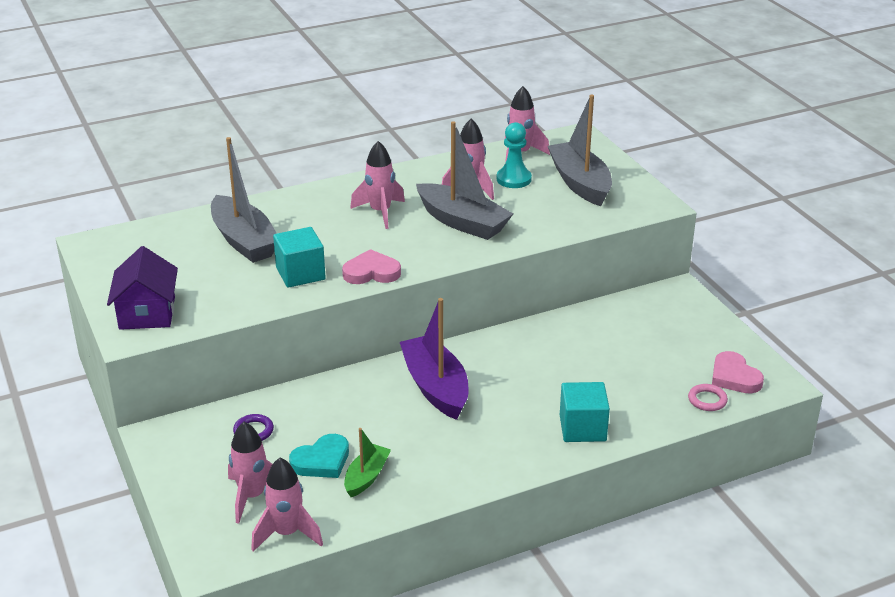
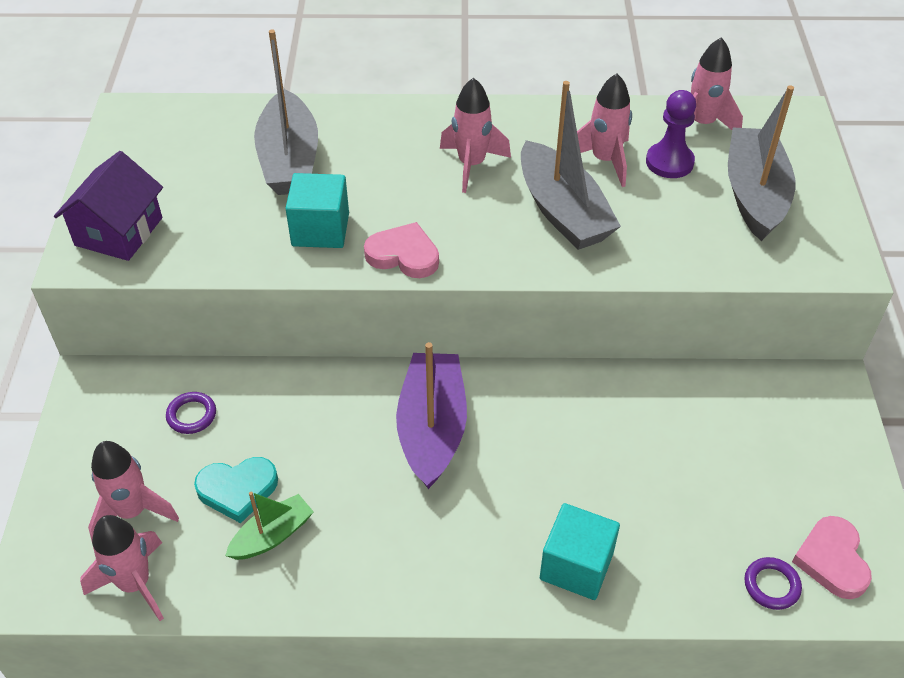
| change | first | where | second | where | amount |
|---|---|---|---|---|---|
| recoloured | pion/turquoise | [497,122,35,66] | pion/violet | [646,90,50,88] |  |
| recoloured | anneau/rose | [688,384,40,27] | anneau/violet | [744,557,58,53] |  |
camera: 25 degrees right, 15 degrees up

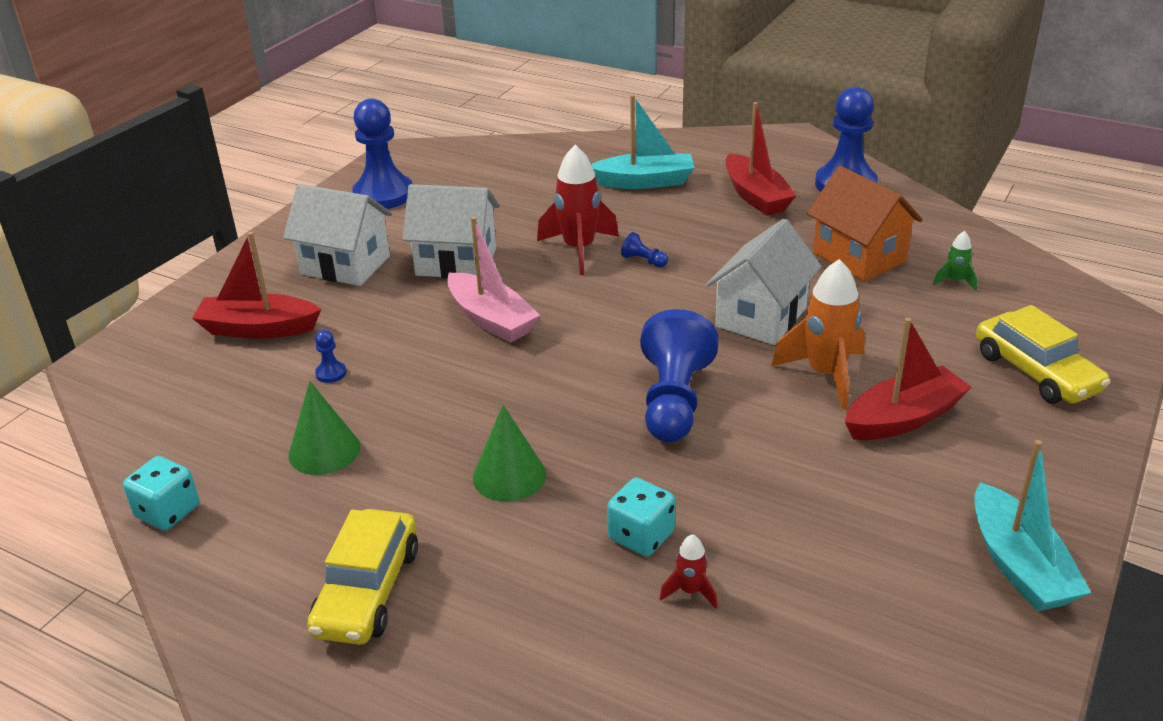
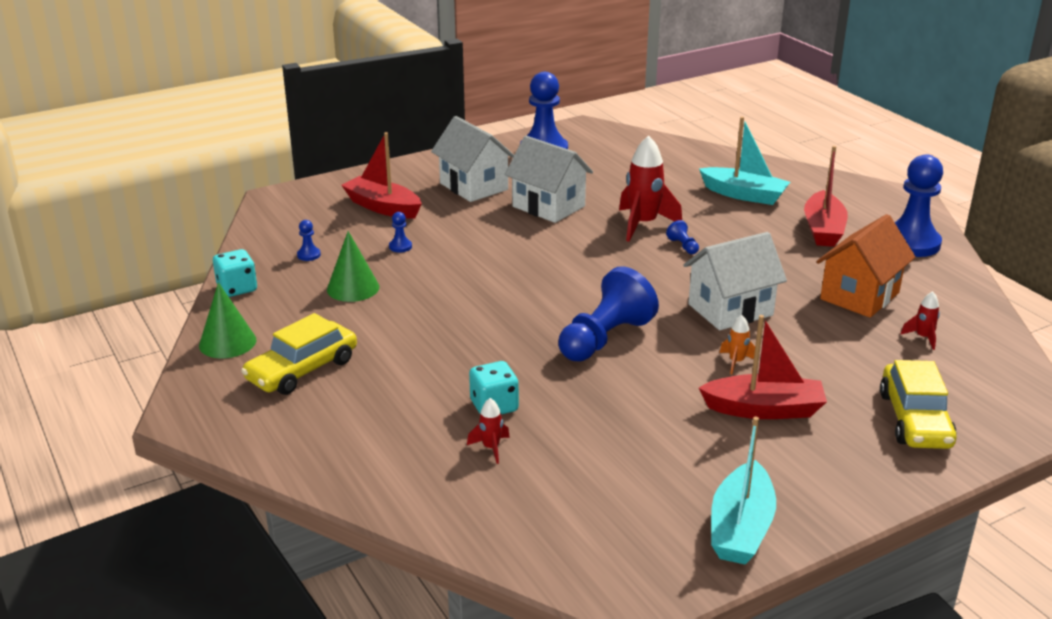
| change | first | where | second | where | amount |
|---|---|---|---|---|---|
| removed | bateau/rose | [447,217,93,126] |  |  |  |
| added |  |  | pion/bleu | [297,220,24,41] |  |
| moved | cône/vert | [473,405,73,97] |  | [199,282,57,76] |  |
| recoloured | fusée/vert | [933,231,44,60] | fusée/rouge | [900,291,40,59] |  |
| turned | maison/orange | [807,166,116,116] |  | [816,214,100,104] | 45 degrees clockwise |
| resized | fusée/orange | [771,259,94,151] |  | [720,315,35,59] | x0.48 |
camera: 30 degrees right, 5 degrees down

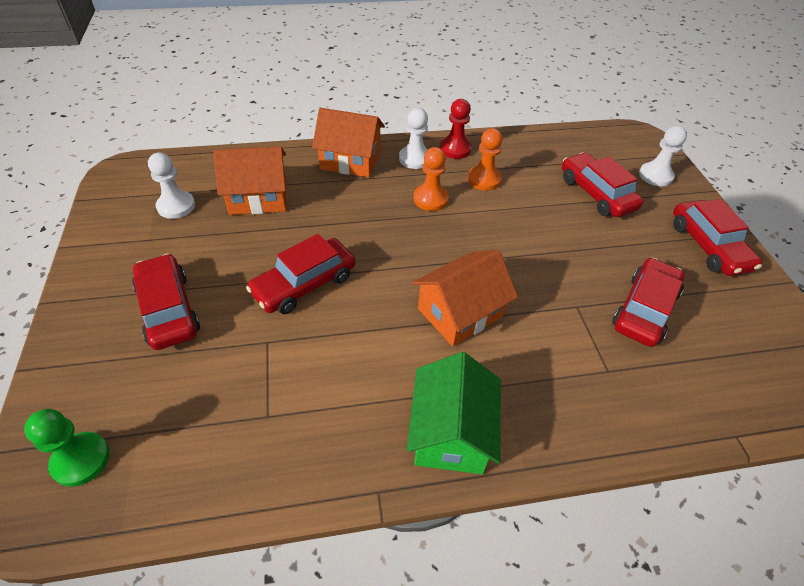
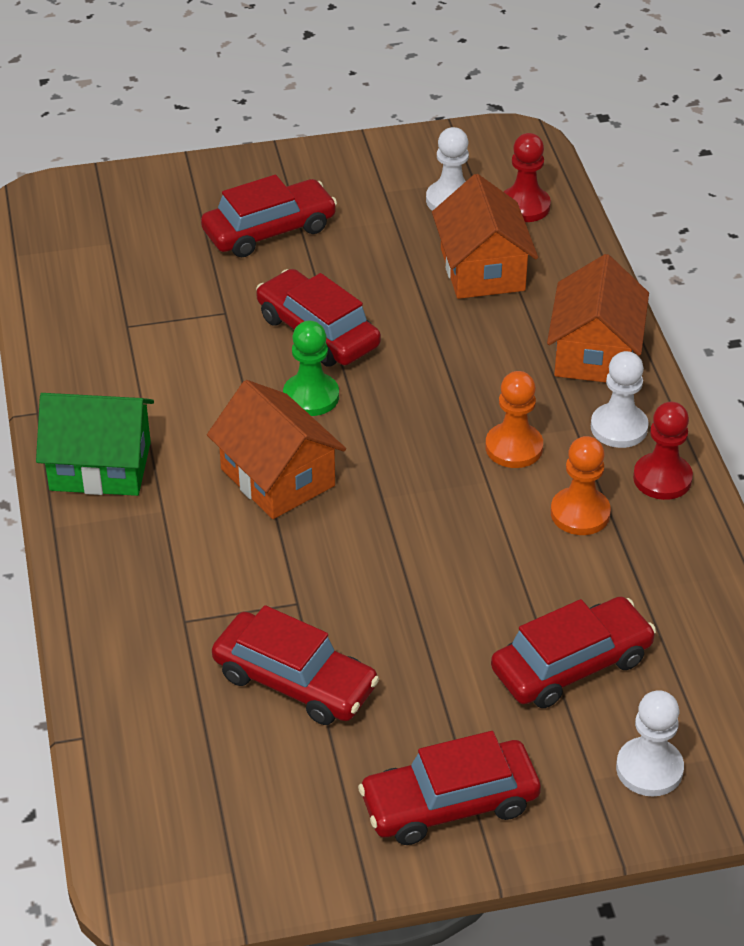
| change | first | where | second | where | amount |
|---|---|---|---|---|---|
| added |  |  | pion/rouge | [504,133,47,89] |  |
| moved | pion/vert | [24,409,86,78] |  | [283,321,56,95] |  |
camera: 90 degrees right, 5 degrees down

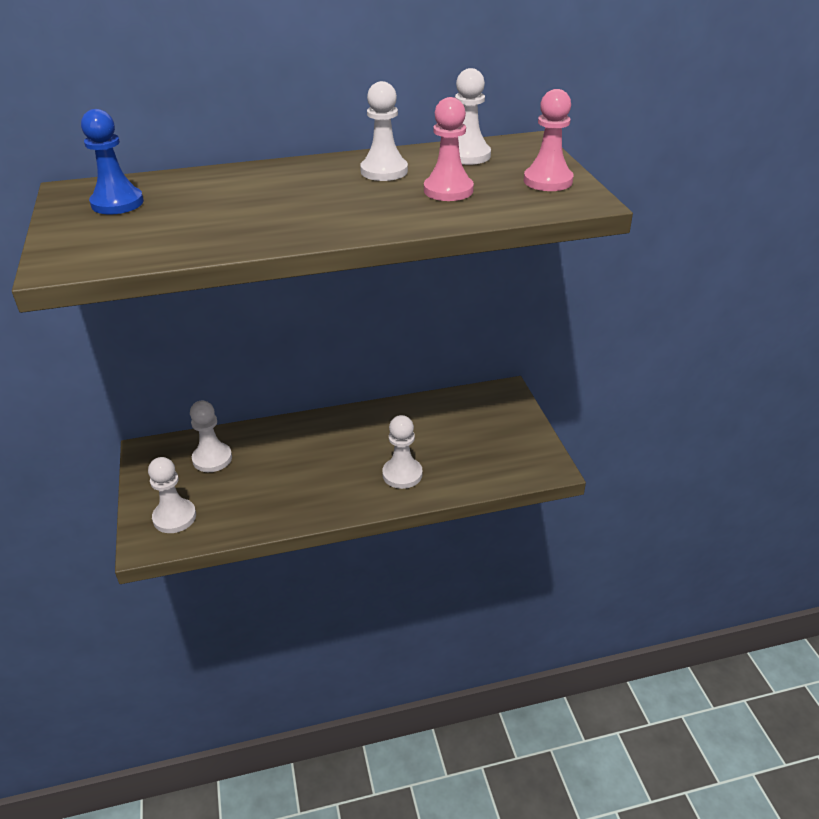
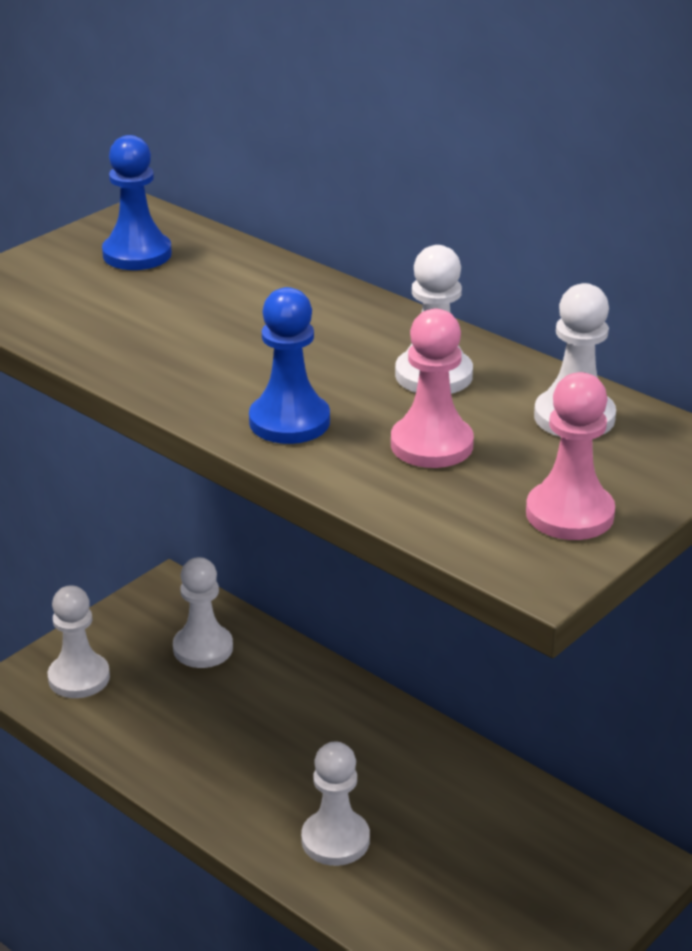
| change | first | where | second | where | amount |
|---|---|---|---|---|---|
| added |  |  | pion/bleu | [249,287,81,157] |  |
camera: 55 degrees right, 5 degrees down

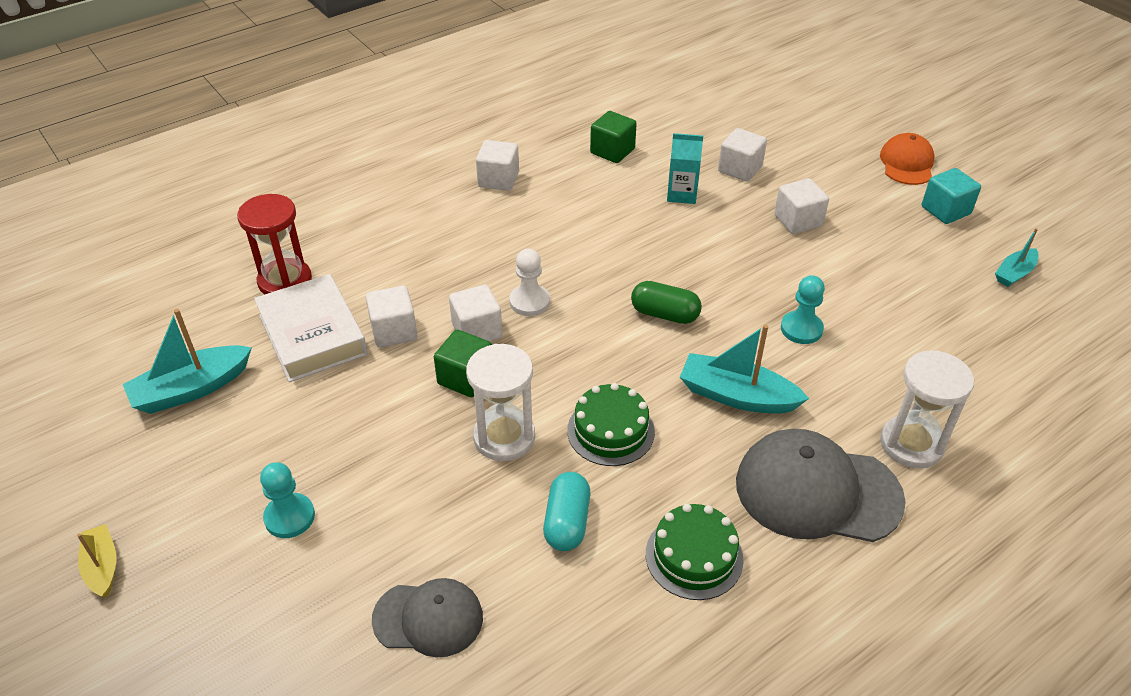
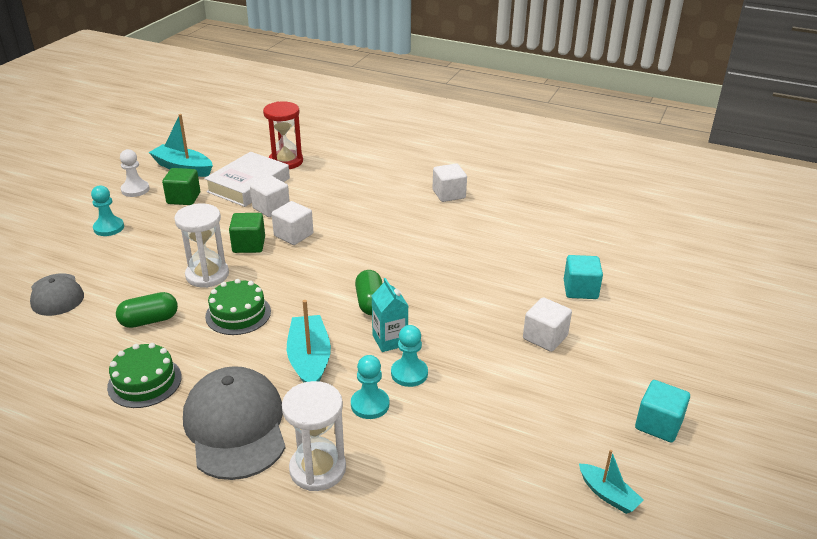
| change | first | where | second | where | amount |
|---|---|---|---|---|---|
| removed | bateau/jaune | [77,524,40,74] |  |  |  |
| removed | casquette/orange | [880,133,55,52] |  |  |  |
| added |  |  | pion/turquoise | [351,355,38,64] |  |
| moved | pion/blanc | [509,249,41,67] |  | [120,149,30,48] |  |
| moved | cube/vert | [590,111,47,52] |  | [162,168,38,37] |  |
| moved | brique de lait/turquoise | [667,133,36,71] |  | [372,278,36,74] |  |
| recoloured | gélule/turquoise | [543,472,47,79] | gélule/vert | [116,292,62,36] |  |
| recoloured | cube/blanc | [718,128,49,54] | cube/turquoise | [564,255,39,44] |  |
| turned | bateau/turquoise | [995,228,44,59] |  | [579,450,65,64] | 150 degrees counterclockwise |
camera: 60 degrees right, 10 degrees down

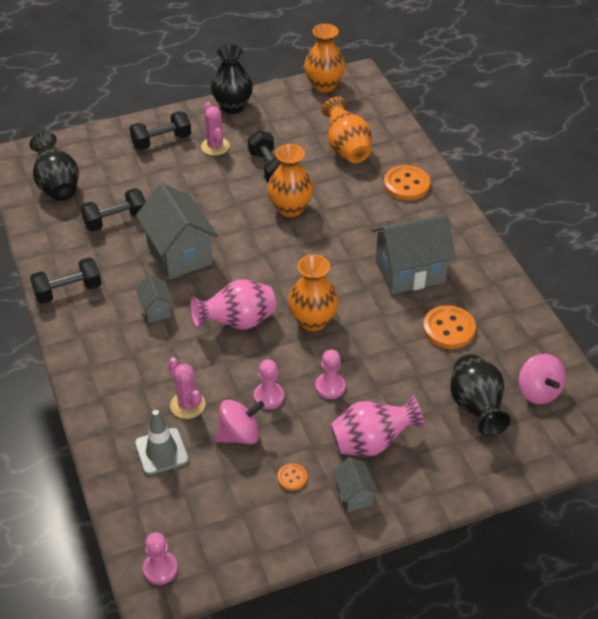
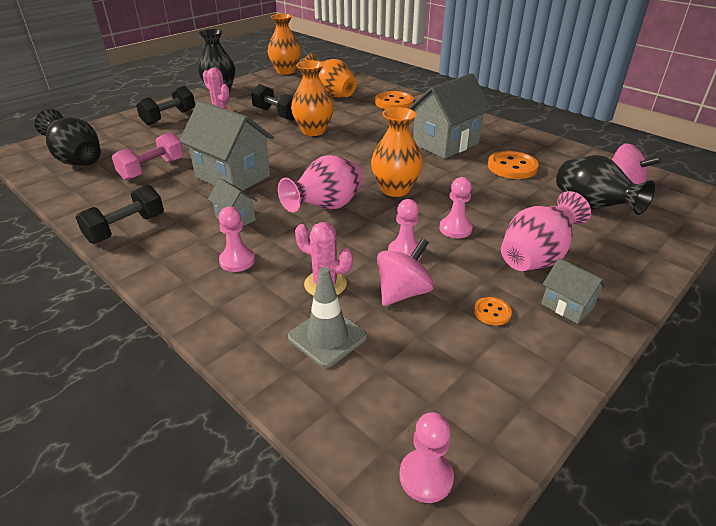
| change | first | where | second | where | amount |
|---|---|---|---|---|---|
| added |  |  | pion/rose | [218,207,37,65] |  |
| recoloured | haltère/noir | [80,188,66,44] | haltère/rose | [112,132,72,48] |  |
camera: 25 degrees left, 10 degrees down

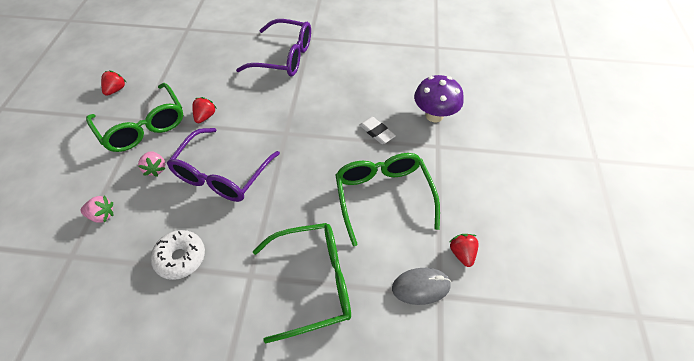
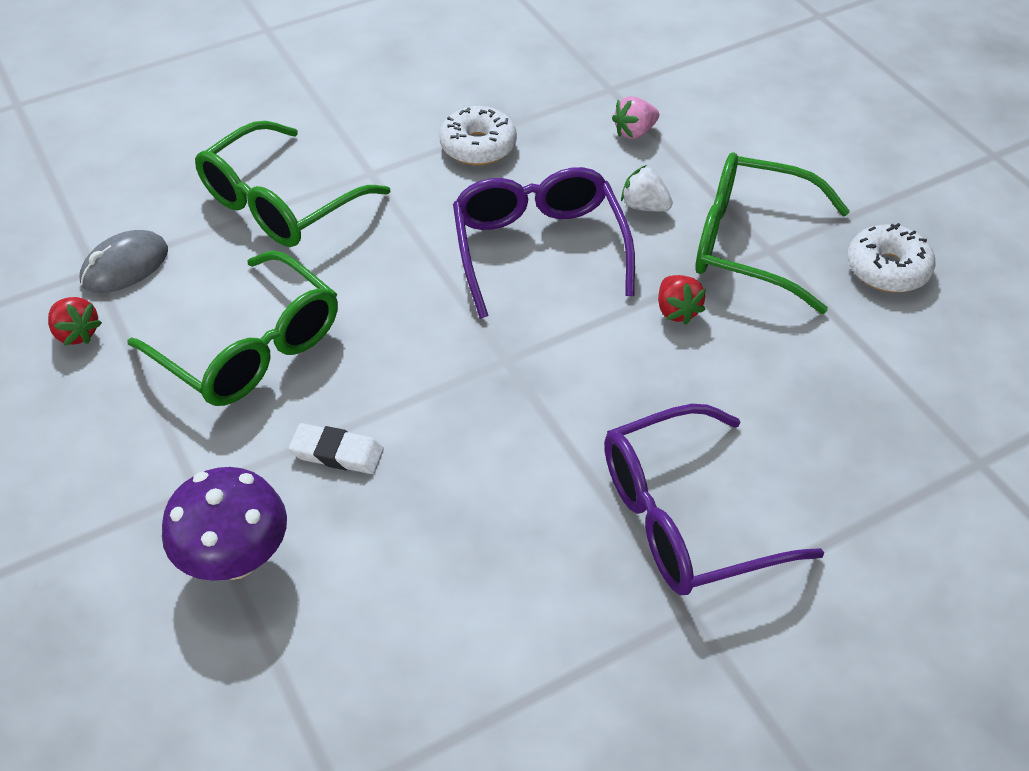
| change | first | where | second | where | amount |
|---|---|---|---|---|---|
| replaced | fraise/rouge | [101,70,25,26] | beignet/blanc | [847,223,89,70] |  |
| recoloured | fraise/rose | [138,151,28,26] | fraise/blanc | [621,165,52,47] |  |
camera: 145 degrees right, 5 degrees down

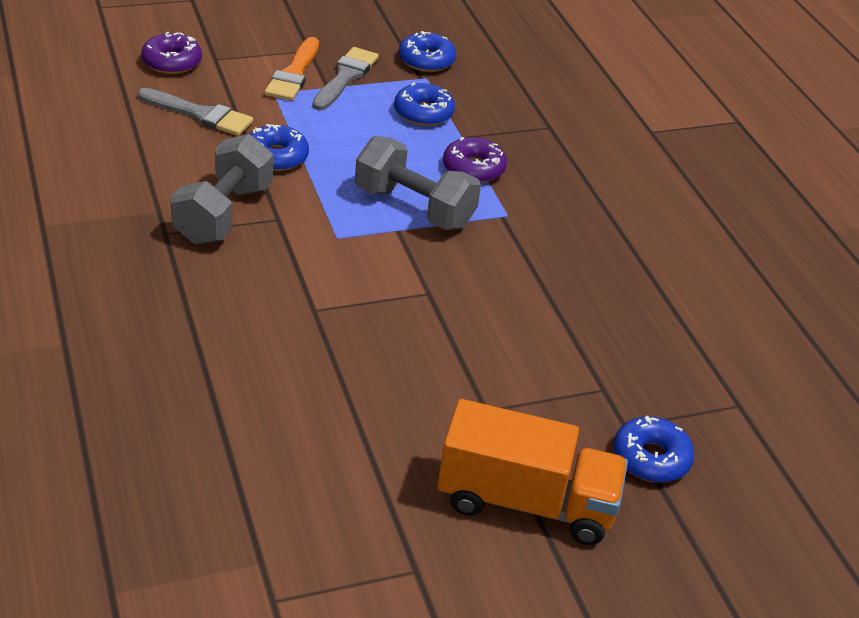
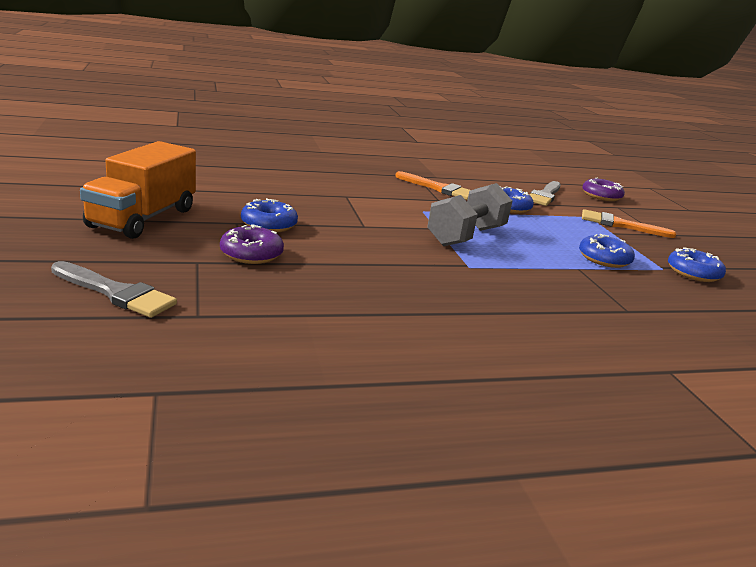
| change | first | where | second | where | amount |
|---|---|---|---|---|---|
| moved | pinceau/gris | [312,47,67,64] |  | [51,261,126,57] |  |
| moved | beignet/violet | [443,137,64,46] |  | [220,224,64,40] |  |
| moved | beignet/bleu | [613,416,82,67] |  | [241,198,57,34] |  |
| replaced | haltère/gris | [170,134,103,111] | pinceau/orange | [395,171,75,29] |  |
camera: 95 degrees right, 15 degrees down

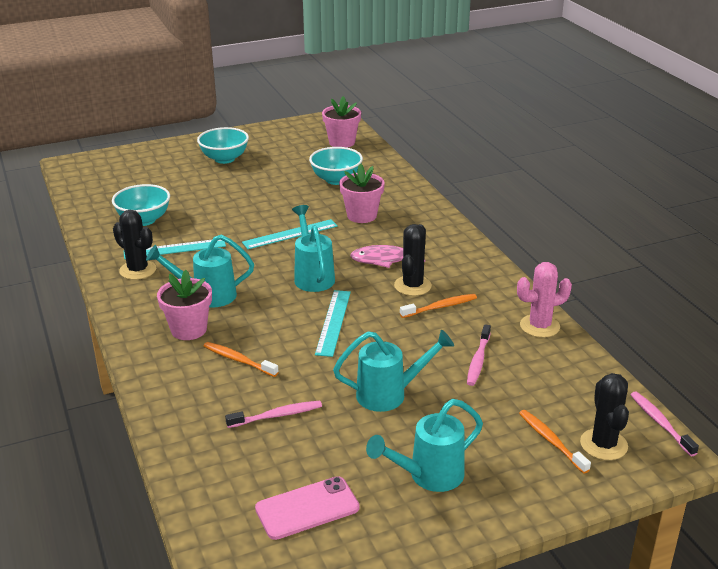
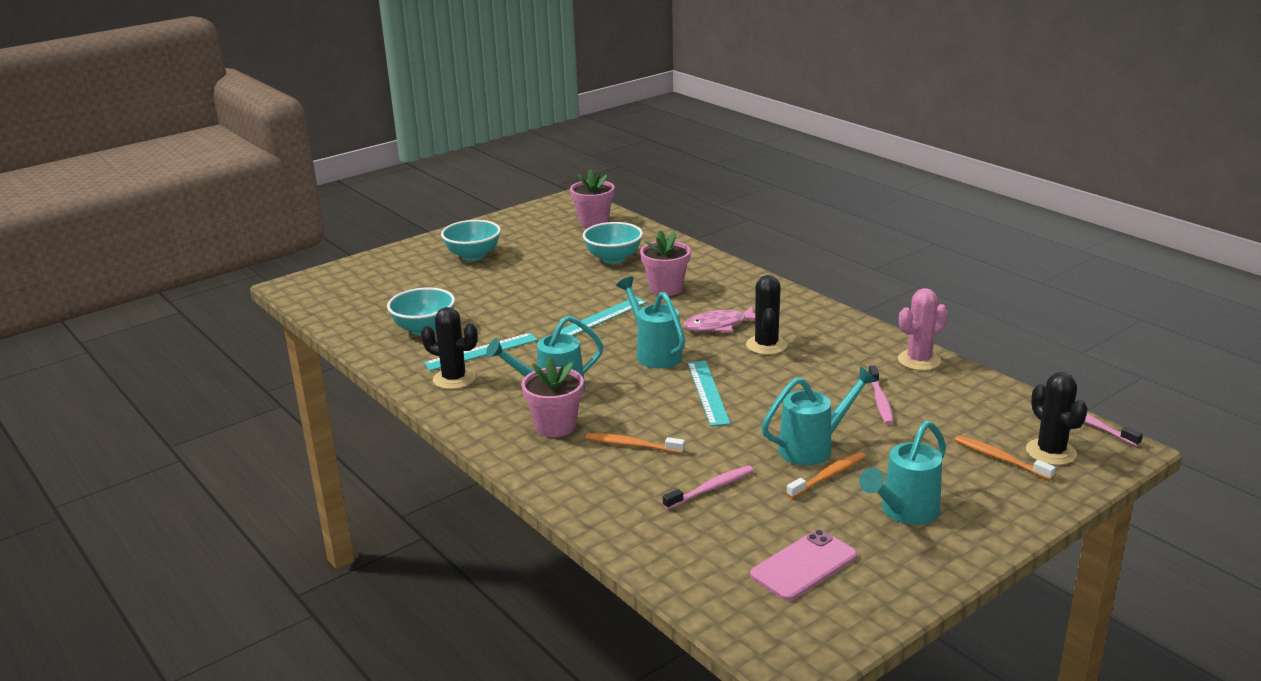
| change | first | where | second | where | amount |
|---|---|---|---|---|---|
| moved | brosse à dents/orange | [400,294,77,24] |  | [786,452,80,47] |  |
camera: 15 degrees left, 5 degrees down

